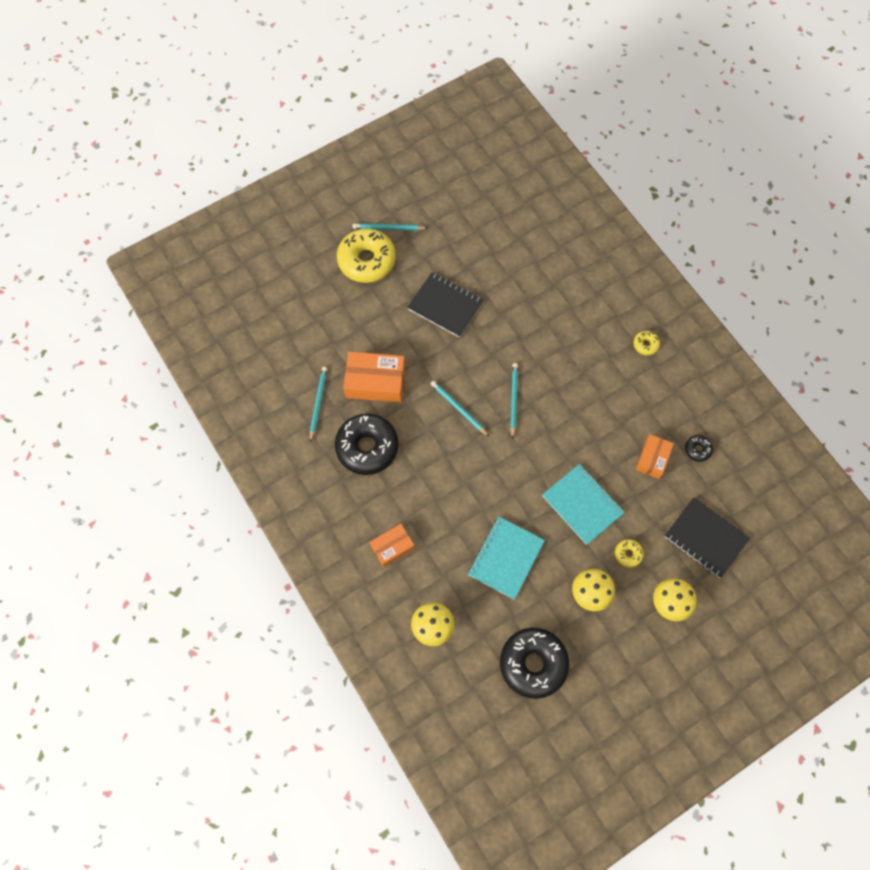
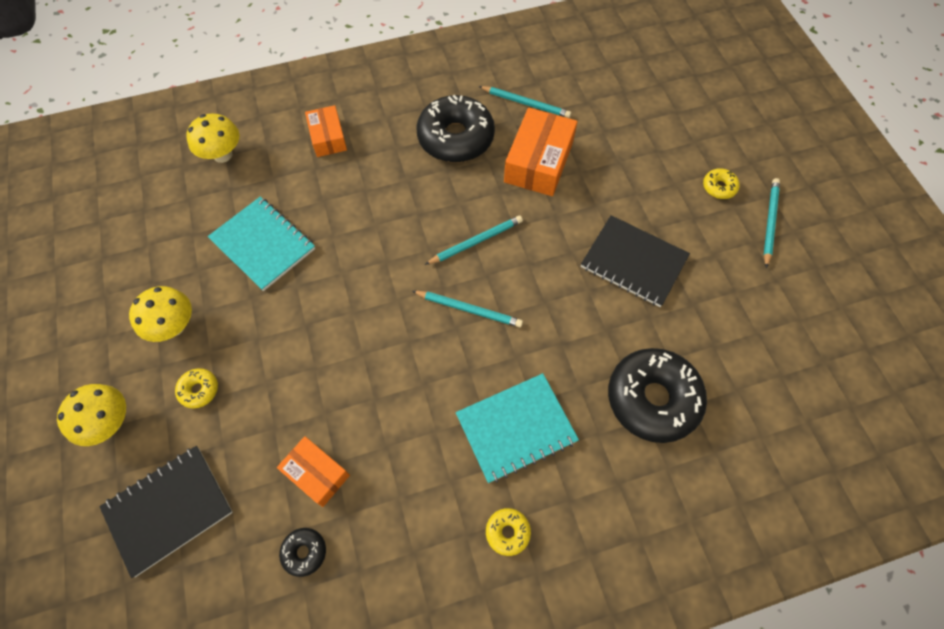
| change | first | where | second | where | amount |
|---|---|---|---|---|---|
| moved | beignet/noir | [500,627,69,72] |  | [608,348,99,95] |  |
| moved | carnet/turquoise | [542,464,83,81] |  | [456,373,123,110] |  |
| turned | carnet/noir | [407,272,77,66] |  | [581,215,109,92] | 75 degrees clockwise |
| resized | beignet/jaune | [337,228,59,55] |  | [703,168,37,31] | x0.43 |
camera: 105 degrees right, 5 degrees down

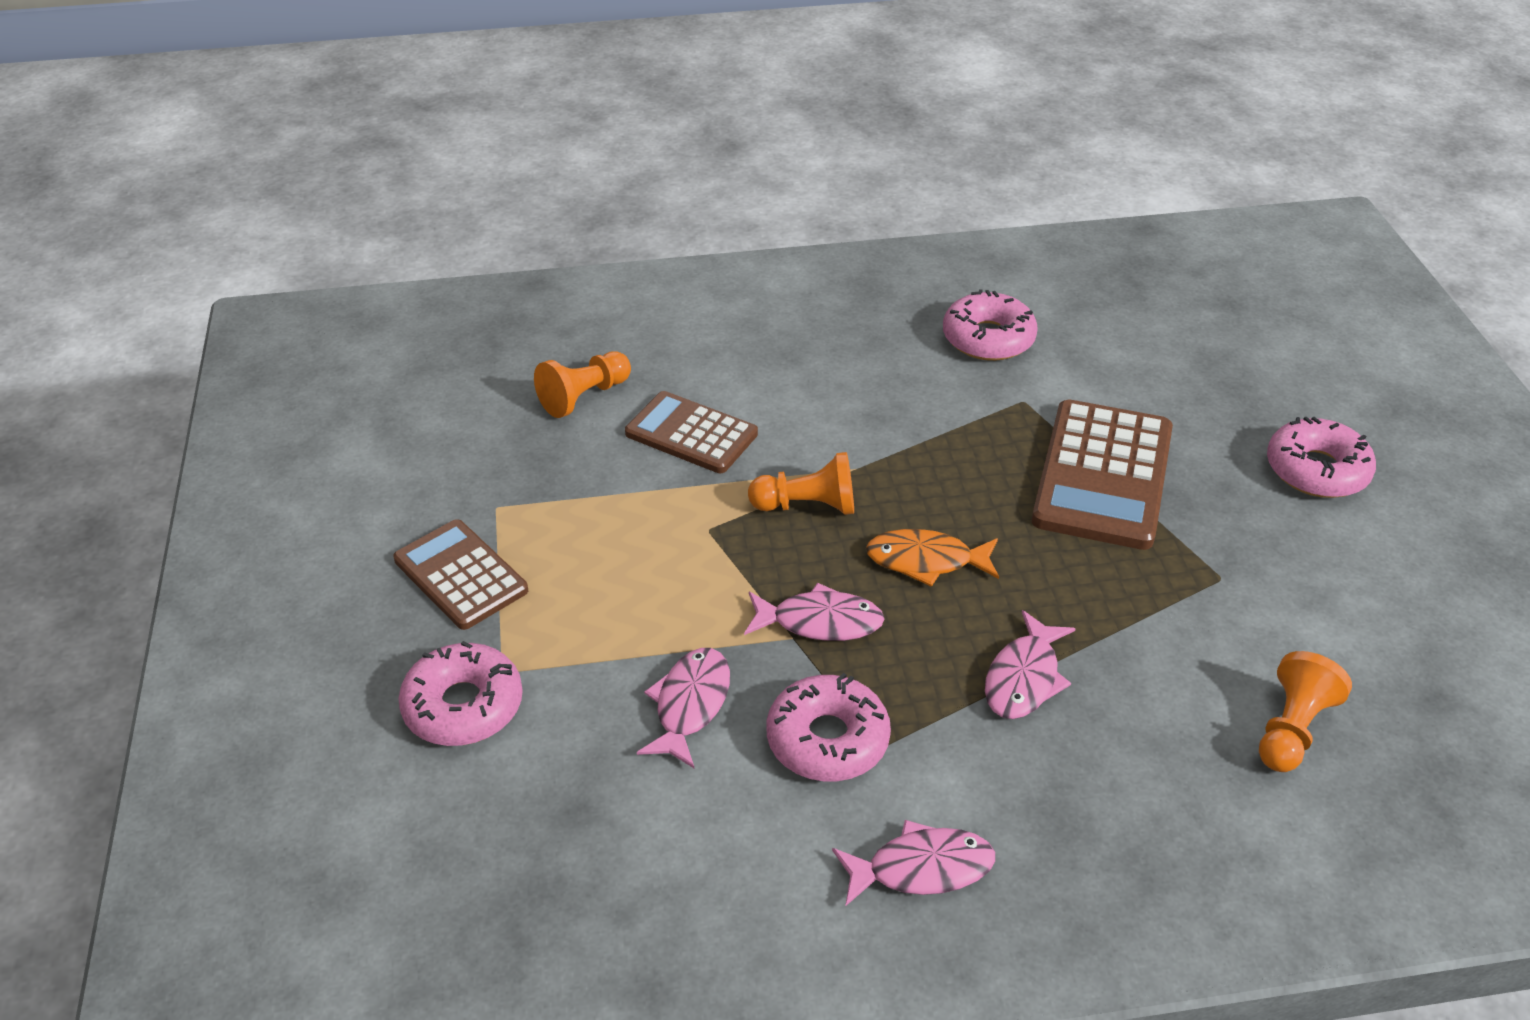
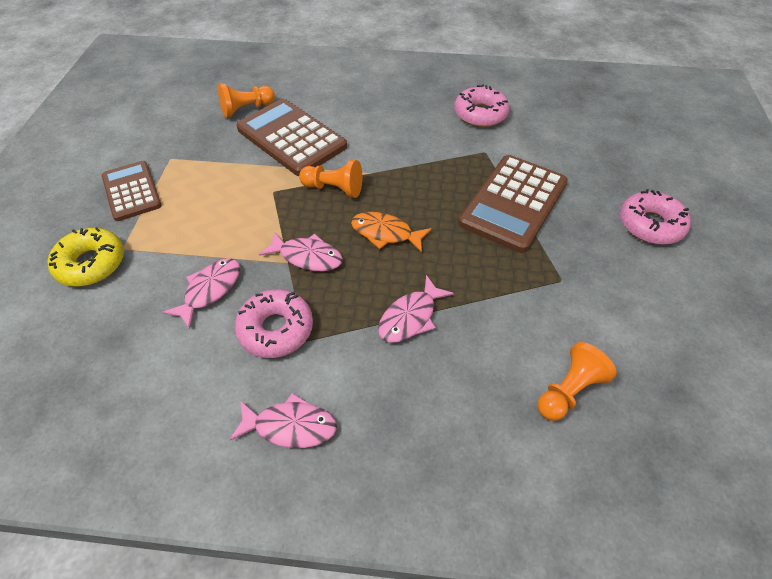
| change | first | where | second | where | amount |
|---|---|---|---|---|---|
| recoloured | beignet/rose | [398,641,125,105] | beignet/jaune | [48,227,76,59] |  |
| resized | calculatrice/marron | [625,391,133,82] |  | [236,99,111,77] | x1.55 |
camera: 15 degrees right, 10 degrees up

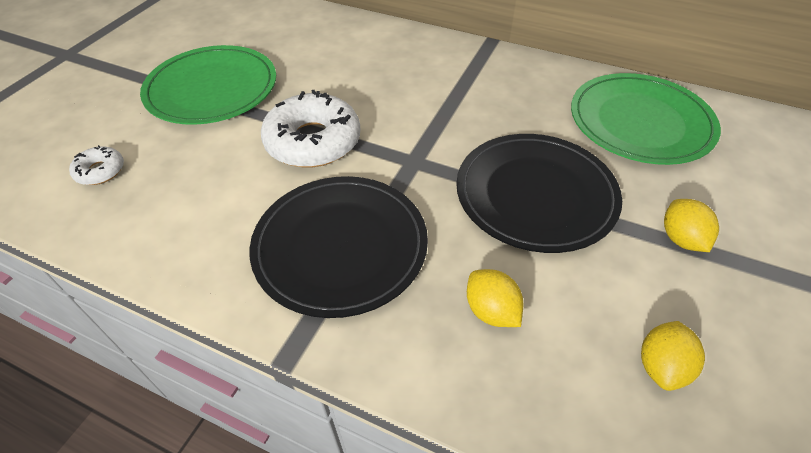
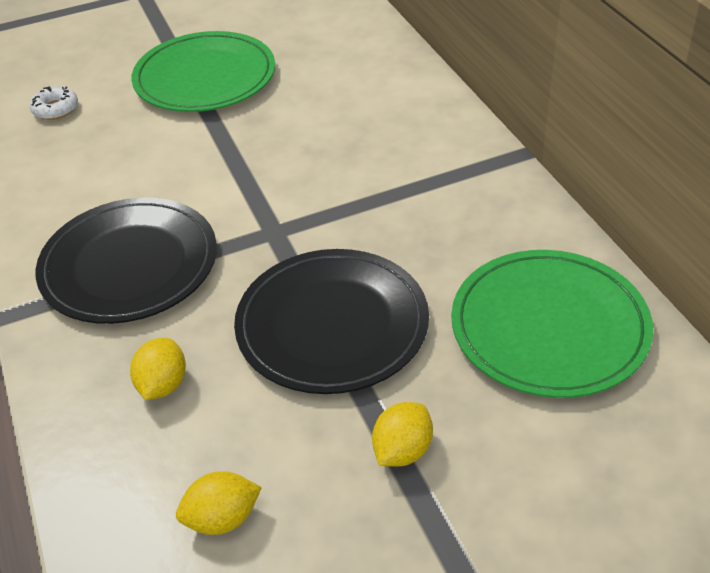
| change | first | where | second | where | amount |
|---|---|---|---|---|---|
| removed | beignet/blanc | [261,90,99,77] |  |  |  |
camera: 45 degrees right, 5 degrees down

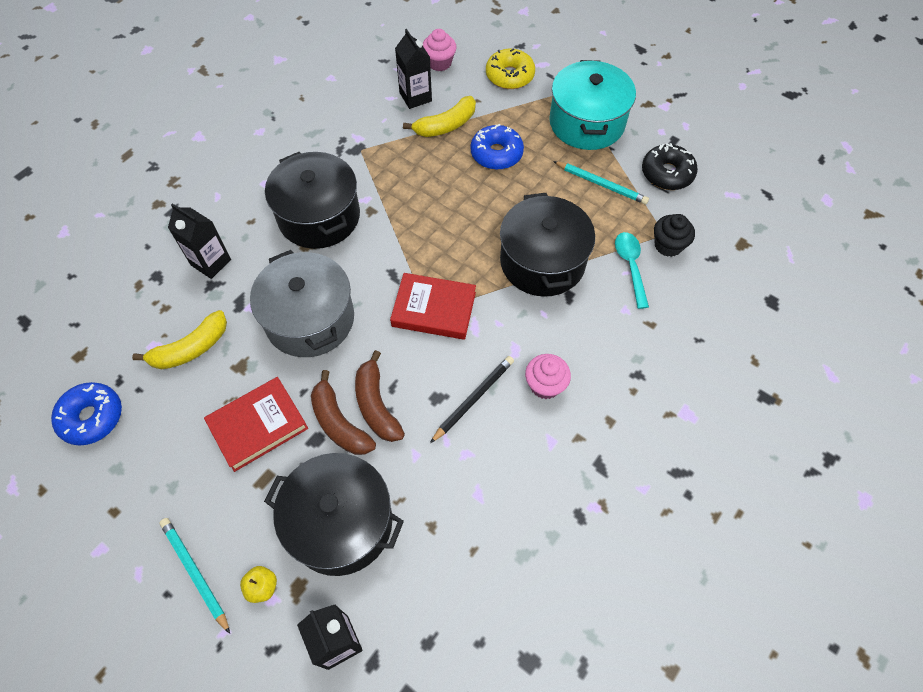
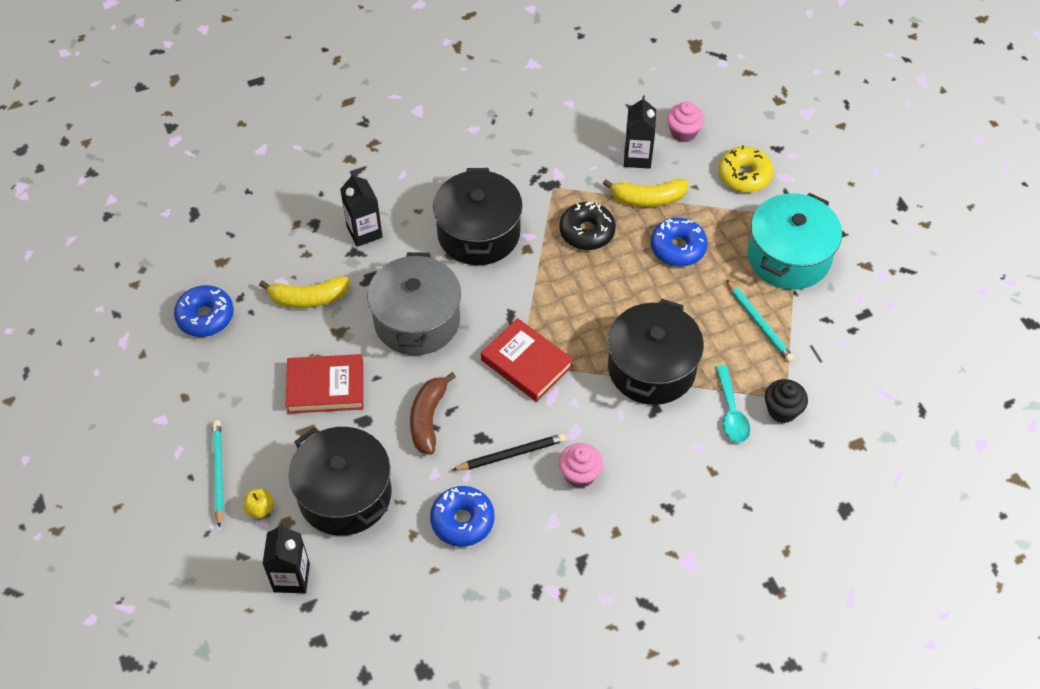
| change | first | where | second | where | amount |
|---|---|---|---|---|---|
| removed | banane/marron | [311,370,65,85] |  |  |  |
| added |  |  | beignet/bleu | [430,486,64,61] |  |
| moved | beignet/noir | [642,143,56,47] |  | [559,201,57,49] |  |
| turned | cuillère/turquoise | [615,232,34,77] |  | [716,365,34,78] | 150 degrees clockwise |
camera: 30 degrees right, 5 degrees down

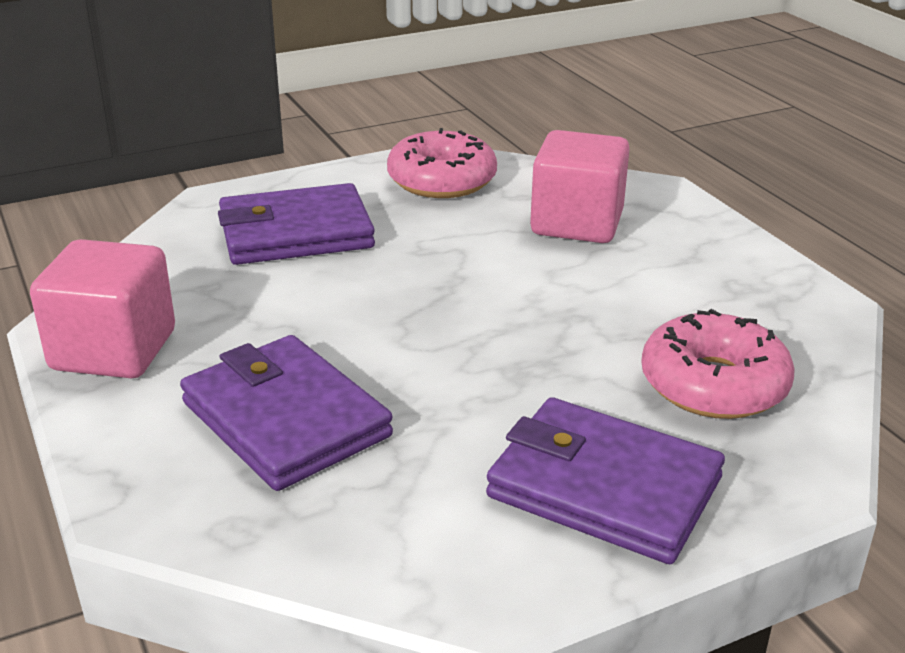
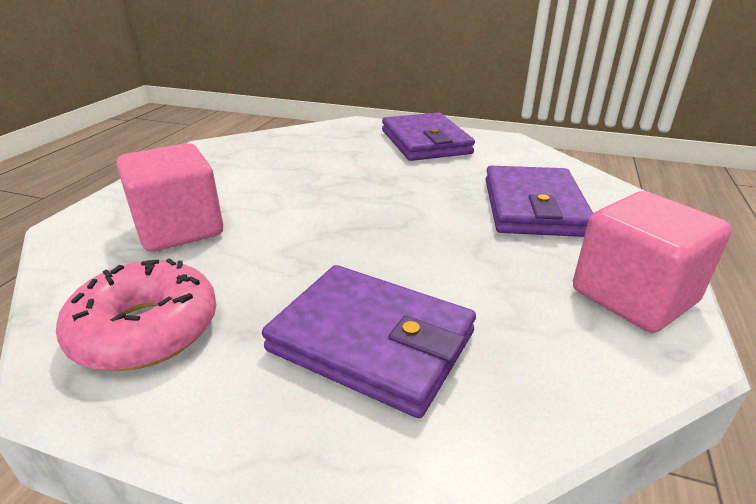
| change | first | where | second | where | amount |
|---|---|---|---|---|---|
| removed | beignet/rose | [641,309,154,110] |  |  |  |
camera: 135 degrees left, 0 degrees up

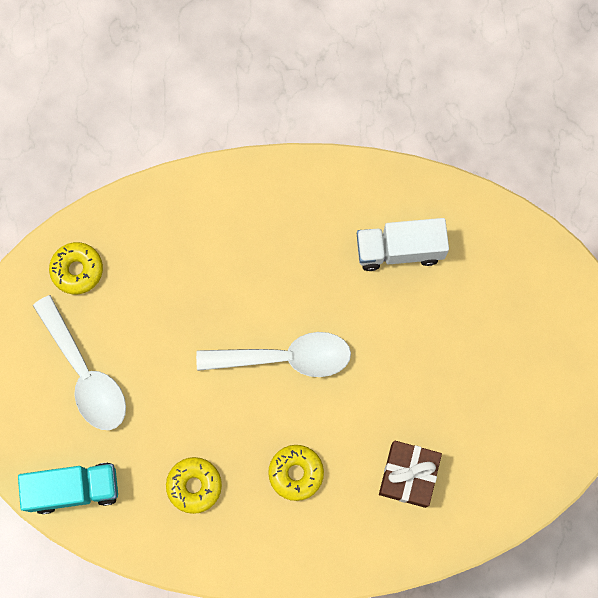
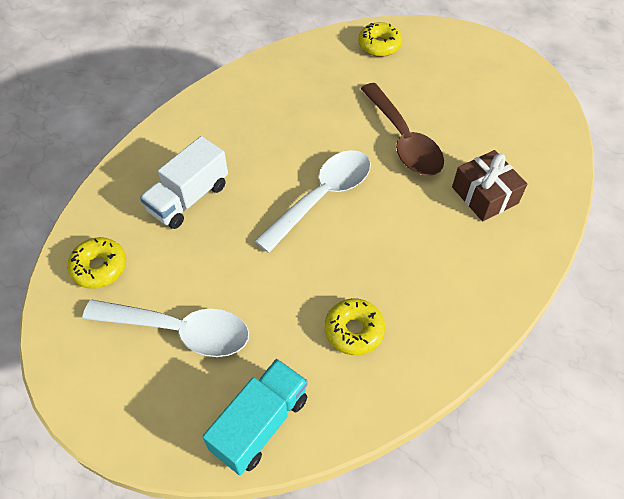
| change | first | where | second | where | amount |
|---|---|---|---|---|---|
| added |  |  | cuillère/marron | [361,83,83,93] |  |
| moved | beignet/jaune | [268,445,56,56] |  | [358,22,45,35] |  |
| moved | camion/blanc | [357,218,92,53] |  | [140,136,88,93] |  |
camera: 45 degrees left, 20 degrees down

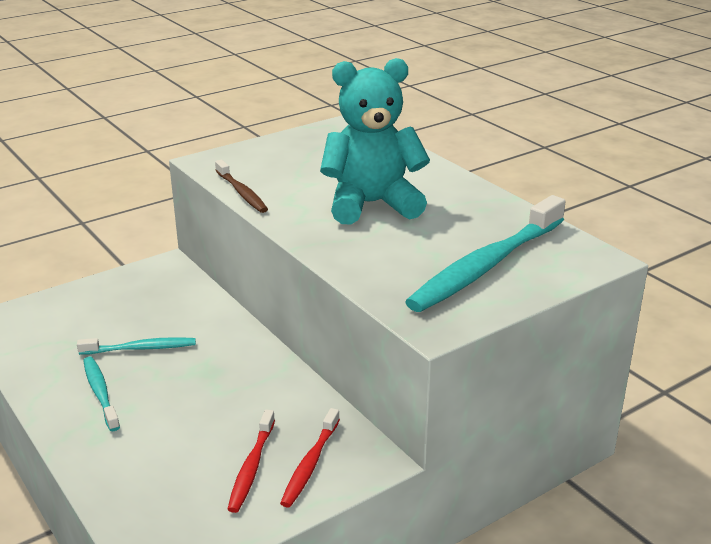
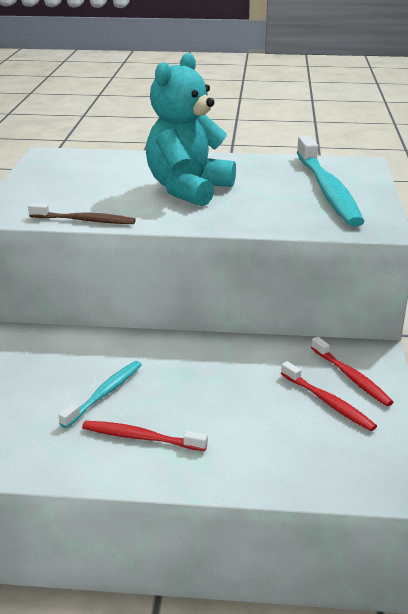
| change | first | where | second | where | amount |
|---|---|---|---|---|---|
| recoloured | brosse à dents/turquoise | [83,357,37,74] | brosse à dents/rouge | [82,421,126,30] |  |
camera: 50 degrees left, 0 degrees up

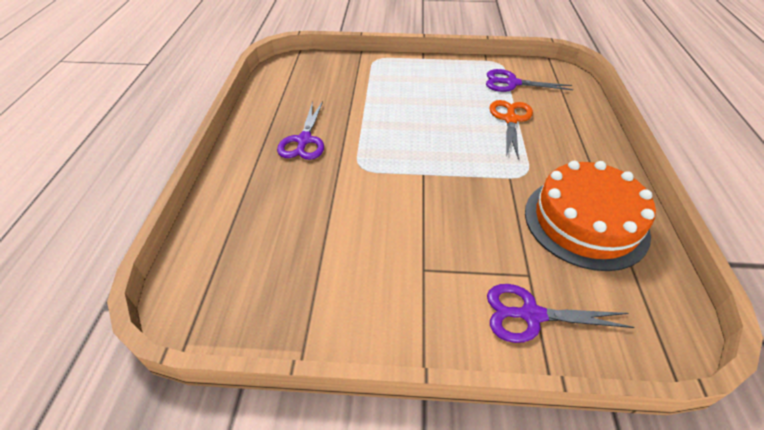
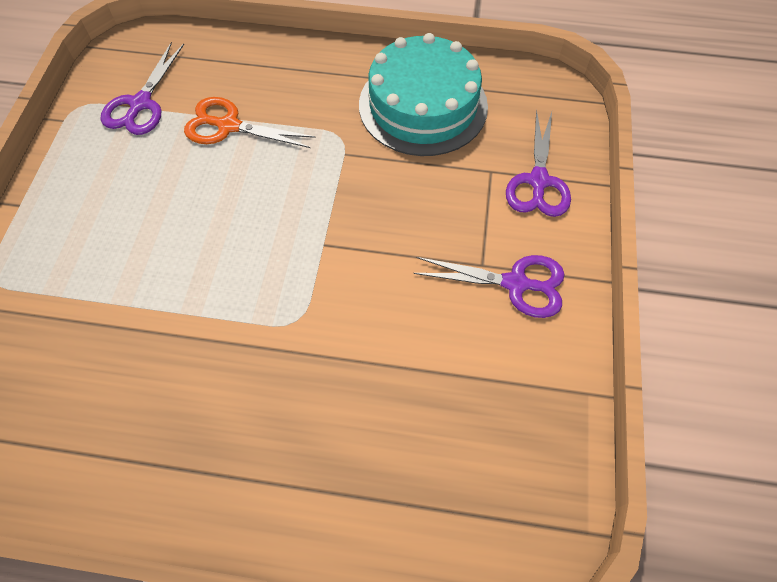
| change | first | where | second | where | amount |
|---|---|---|---|---|---|
| moved | ciseaux/violet | [277,101,47,59] |  | [414,255,150,63] |  |
| recoloured | gâteau/orange | [525,161,131,110] | gâteau/turquoise | [359,33,129,123] |  |
camera: 85 degrees left, 15 degrees up

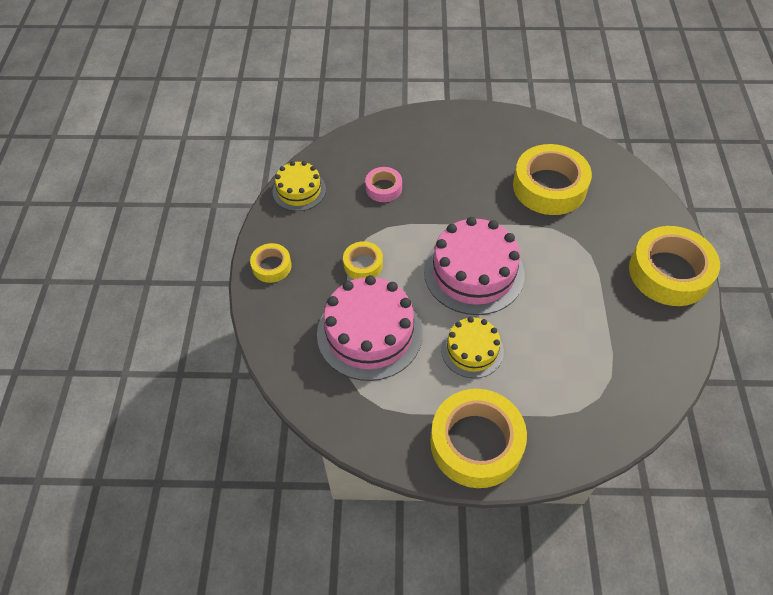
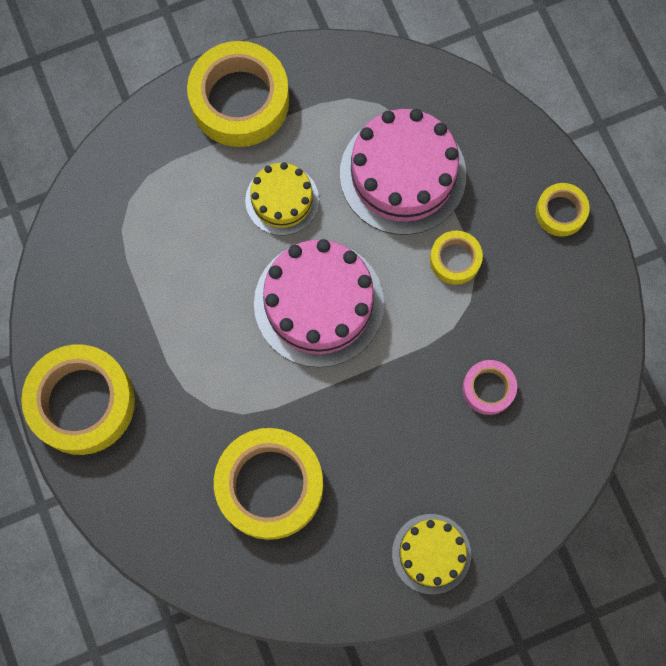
| change | first | where | second | where | amount |
|---|---|---|---|---|---|
| moved | gâteau/jaune | [273,161,53,50] |  | [392,514,79,80] |  |
camera: 155 degrees right, 20 degrees up

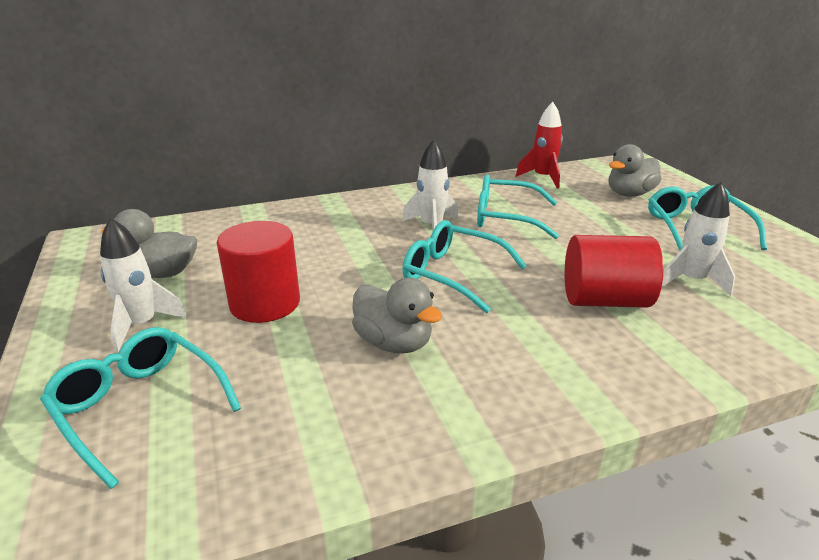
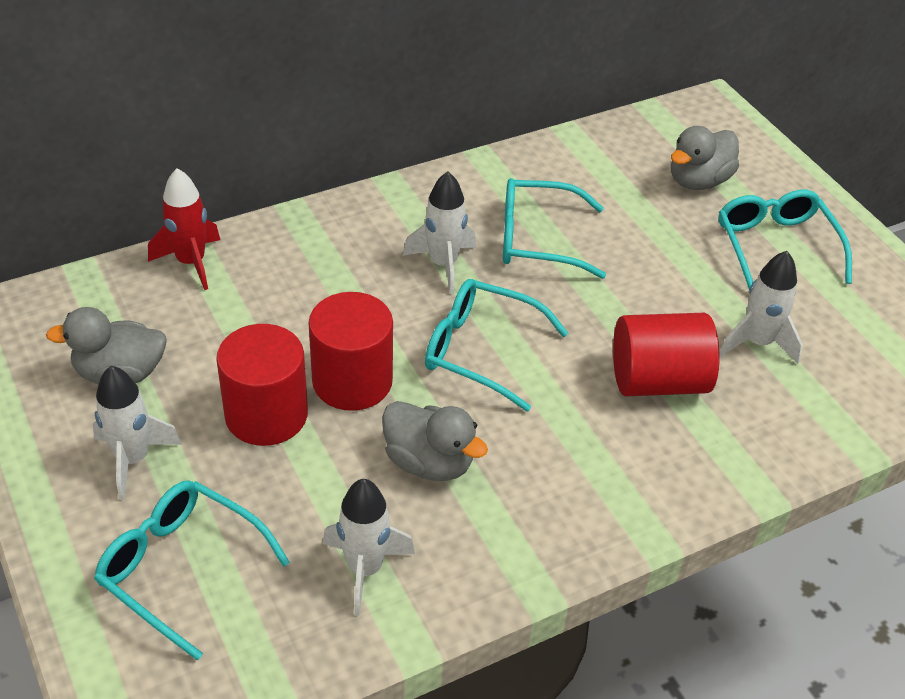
| change | first | where | second | where | amount |
|---|---|---|---|---|---|
| added |  |  | cylindre/rouge | [309,292,84,119] |  |
| added |  |  | fusée/blanc | [323,479,92,137] |  |
| moved | fusée/rouge | [516,102,47,86] |  | [148,168,72,122] |  |
camera: 10 degrees left, 15 degrees up

